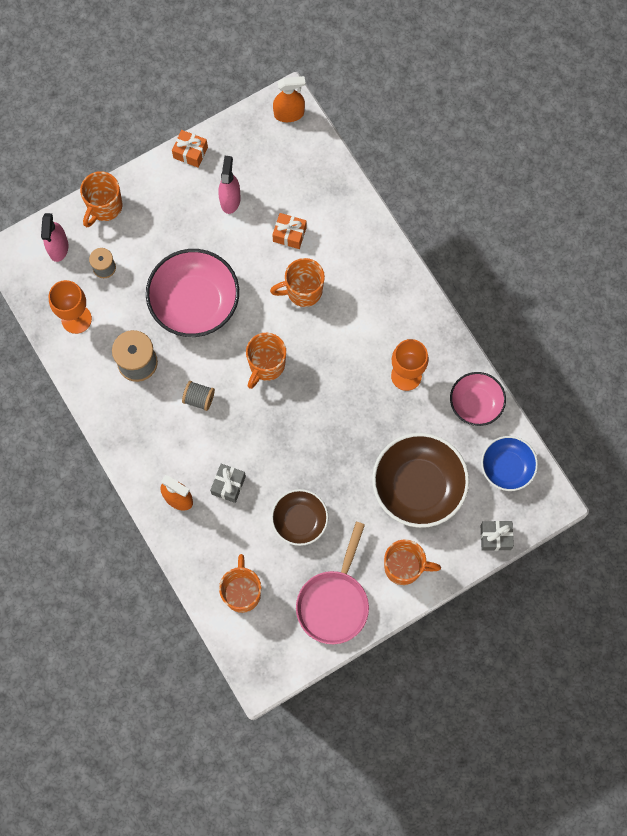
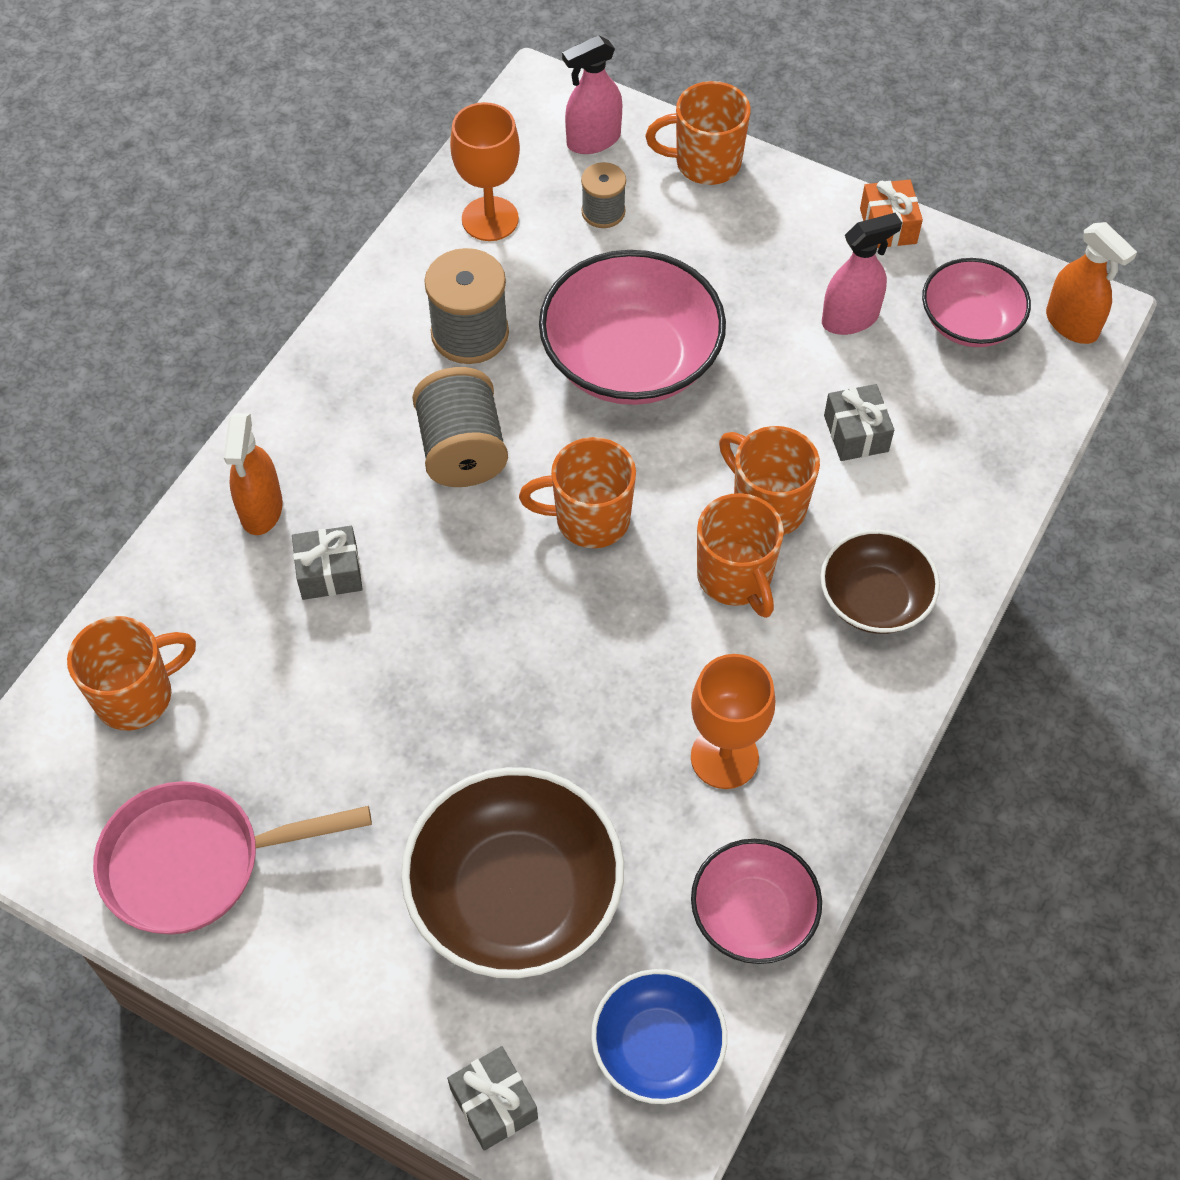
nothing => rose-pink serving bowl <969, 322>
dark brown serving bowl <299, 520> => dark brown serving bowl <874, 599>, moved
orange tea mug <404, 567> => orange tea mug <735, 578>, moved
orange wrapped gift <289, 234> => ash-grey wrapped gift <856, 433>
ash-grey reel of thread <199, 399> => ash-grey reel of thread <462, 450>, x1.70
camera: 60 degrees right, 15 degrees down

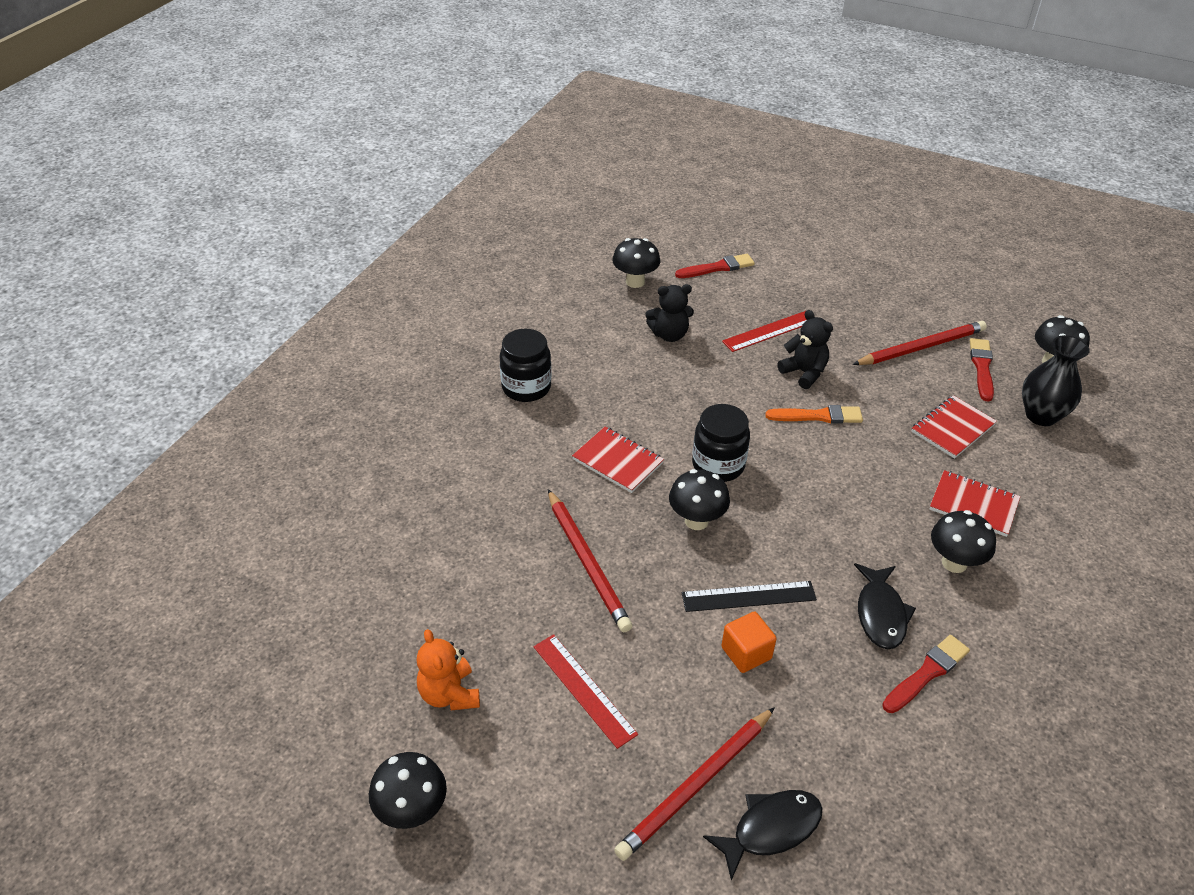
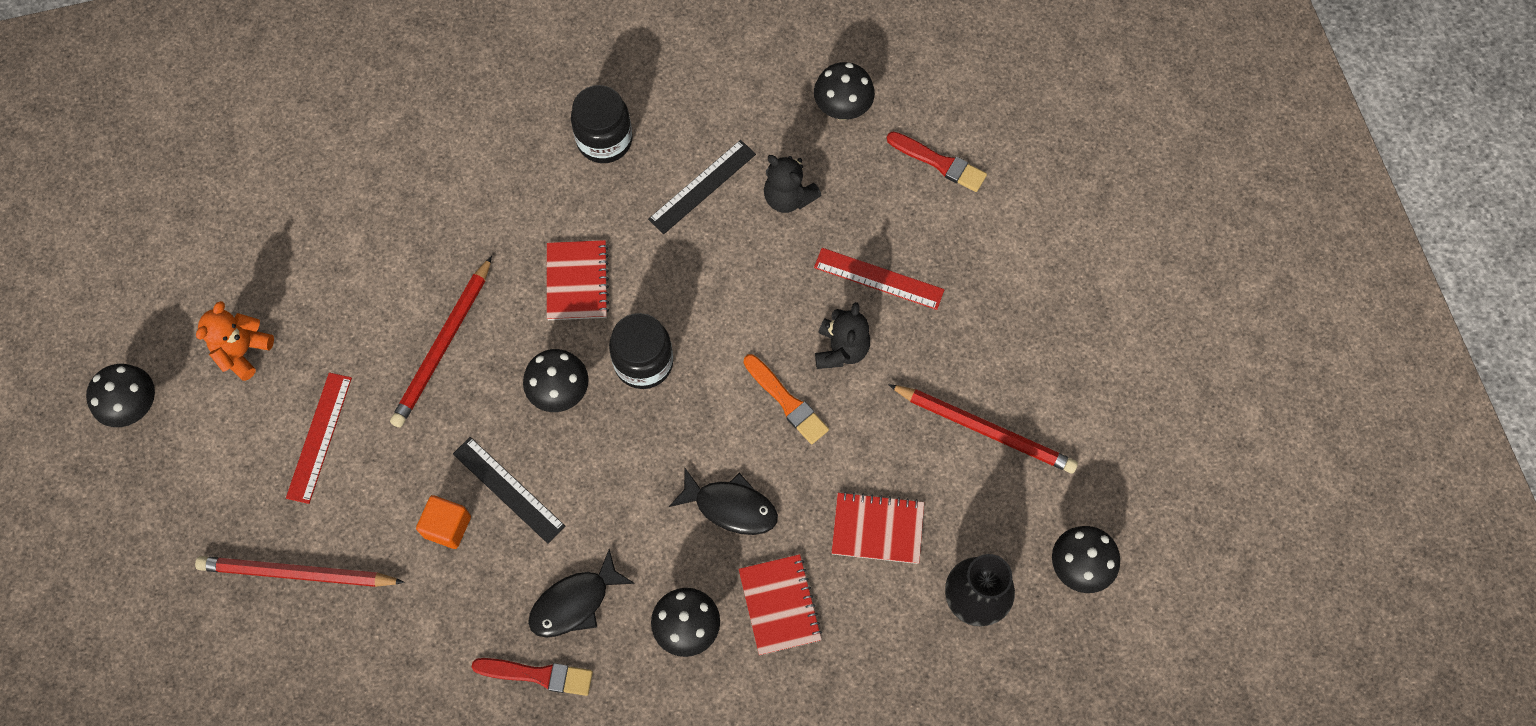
scarlet paintbrush <982, 367> => nothing
nothing => jet-black measuring stick <702, 186>
jet-black fish <770, 829> => jet-black fish <731, 507>, moved
camera: 50 degrees right, 25 degrees up

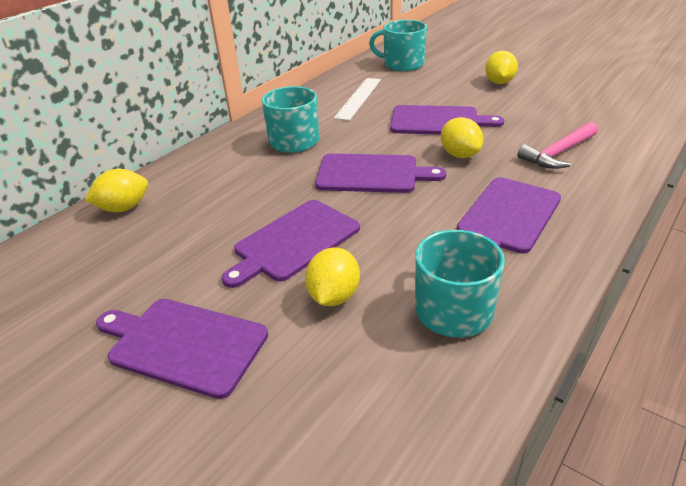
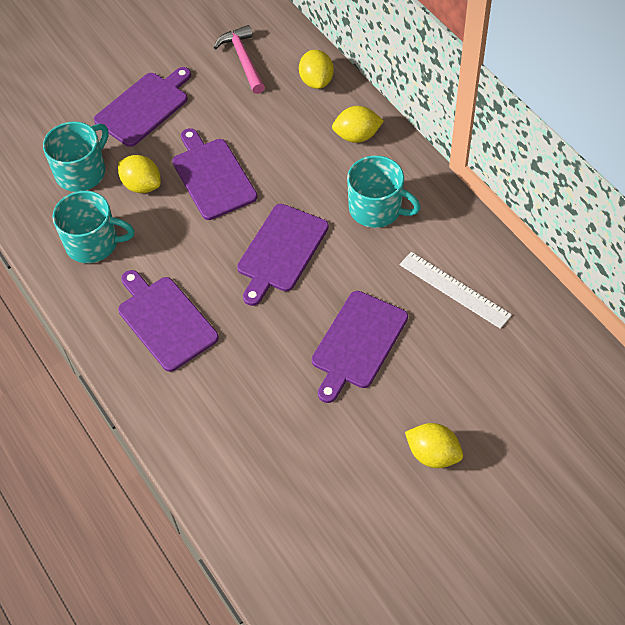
turquoise tea mug <402, 64> => turquoise tea mug <81, 172>, moved
bright yellow lemon <460, 155> => bright yellow lemon <357, 136>, moved
rose-pink carpenter's hammer <558, 153> => rose-pink carpenter's hammer <243, 59>, moved
camera: 110 degrees right, 20 degrees up

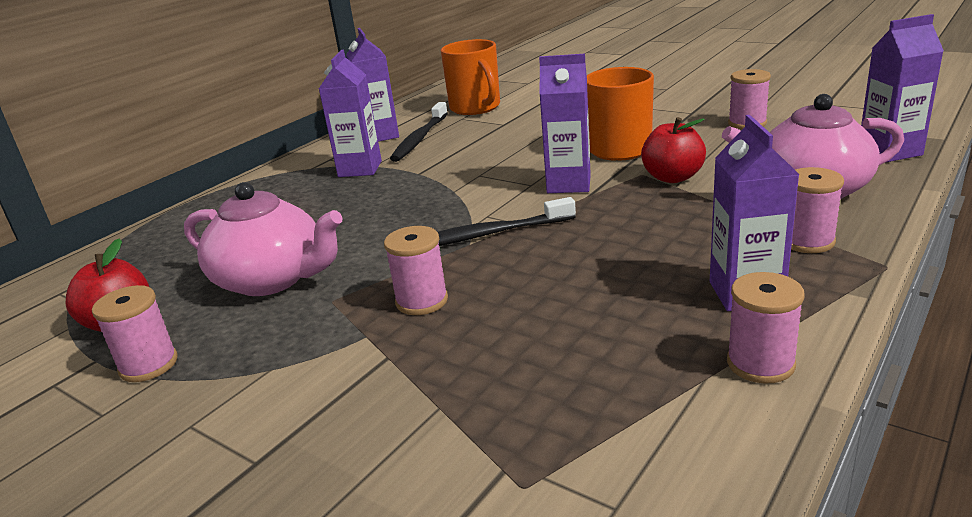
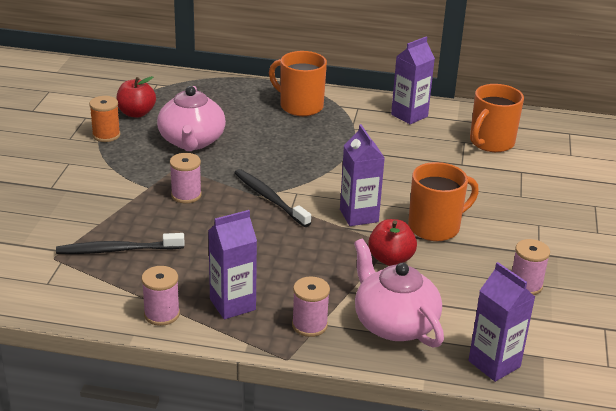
royal purple juice carton <360, 169> => nothing
nothing => orange tea mug <300, 106>
jet-black tooth brush <420, 138> => jet-black tooth brush <117, 250>, moved
rose-pink reel of thread <148, 365> => orange reel of thread <106, 135>
camera: 60 degrees right, 5 degrees up

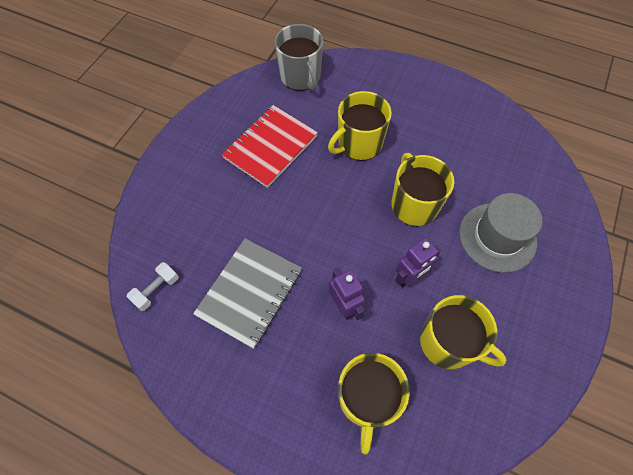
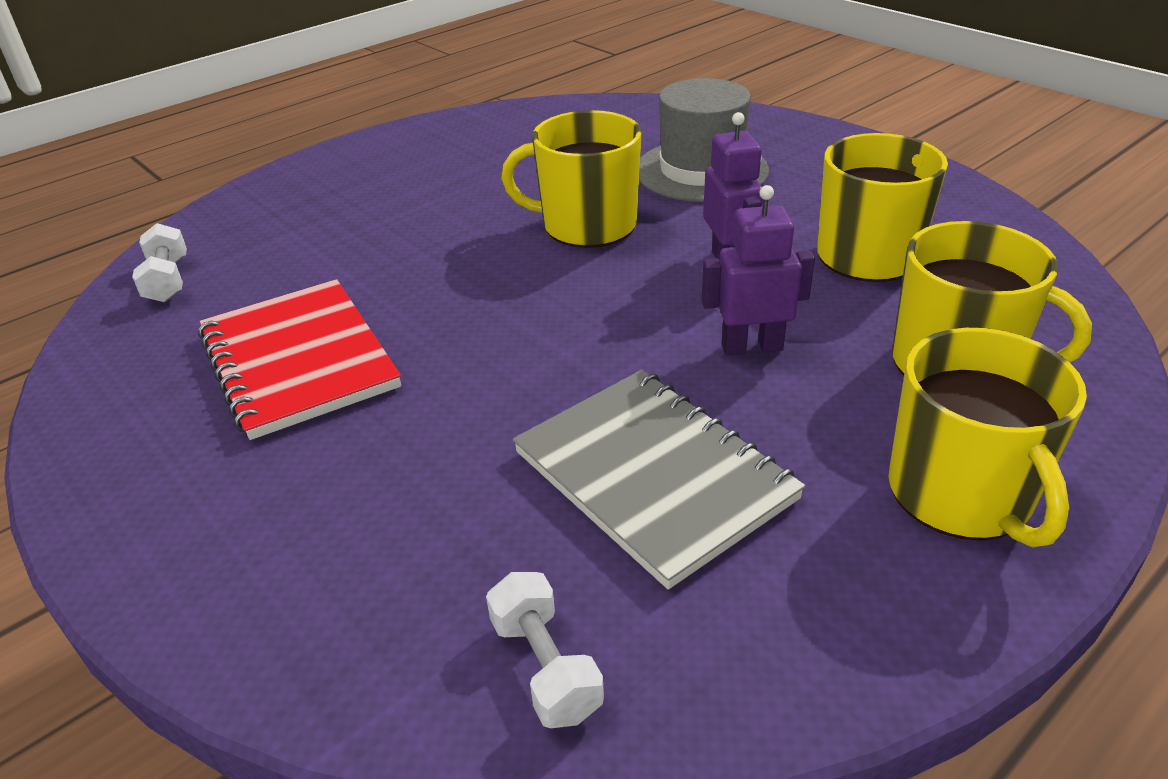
bright yellow tea mug <359, 144> => bright yellow tea mug <961, 494>, moved
ash-grey tea mug <300, 77> => pure white dumbbell <168, 280>
camera: 65 degrees left, 25 degrees down

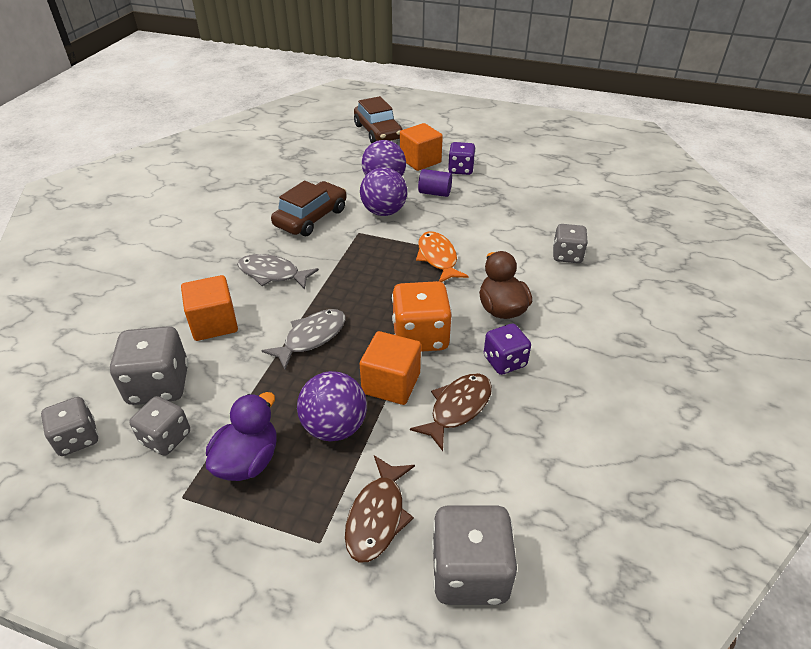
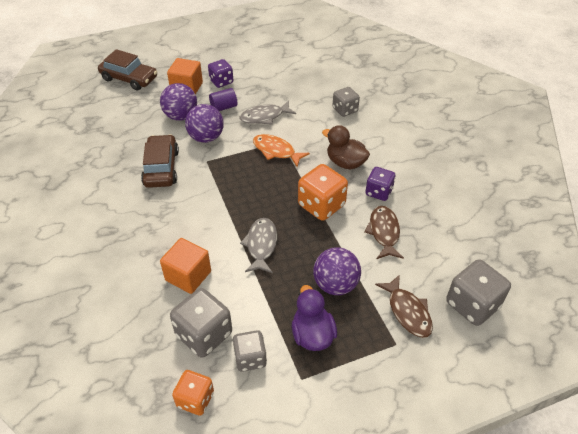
orange solid cube <391, 383> => nothing
ash-grey fish <272, 274> => ash-grey fish <264, 117>, moved
ash-grey die <77, 438> => orange die <195, 399>
camera: 40 degrees left, 5 degrees up

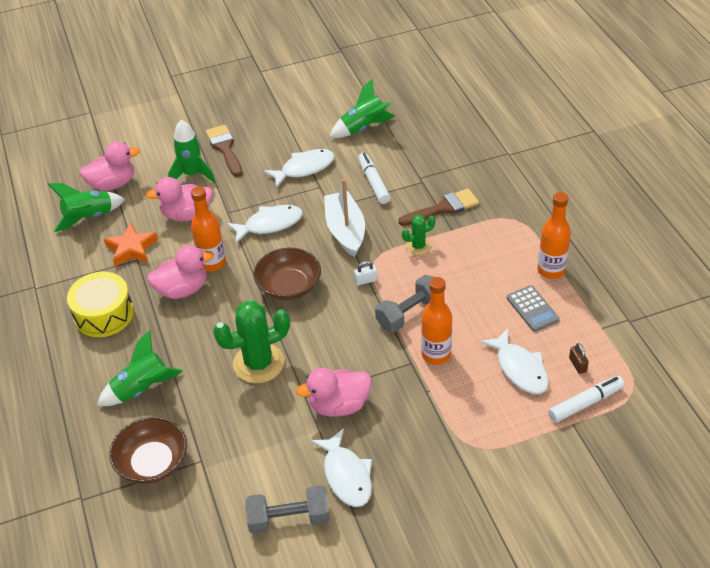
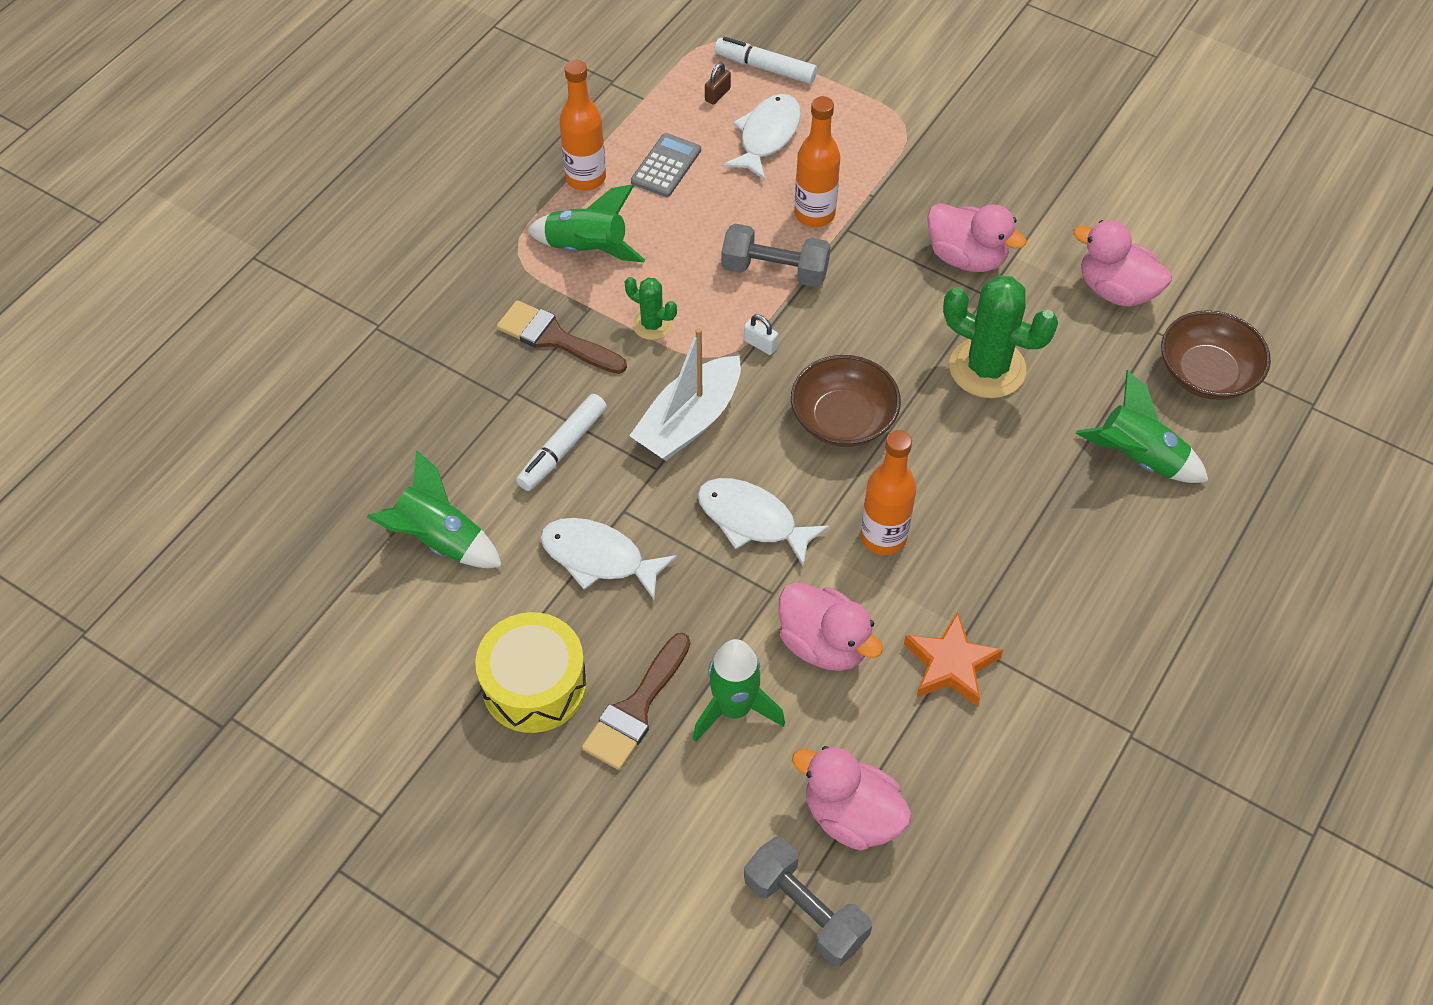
pure white fish <346, 475> => nothing
green spaceship <89, 217> => green spaceship <587, 249>, moved
bright yellow snare drum <104, 314> => bright yellow snare drum <534, 685>, moved
rose-pink duck <182, 289> => rose-pink duck <1116, 290>, moved
ash-grey dumbbell <289, 519> => ash-grey dumbbell <805, 911>, moved
camera: 130 degrees left, 10 degrees up

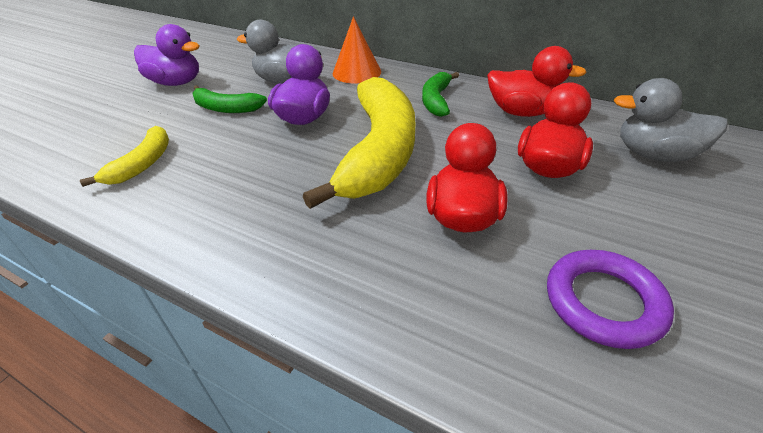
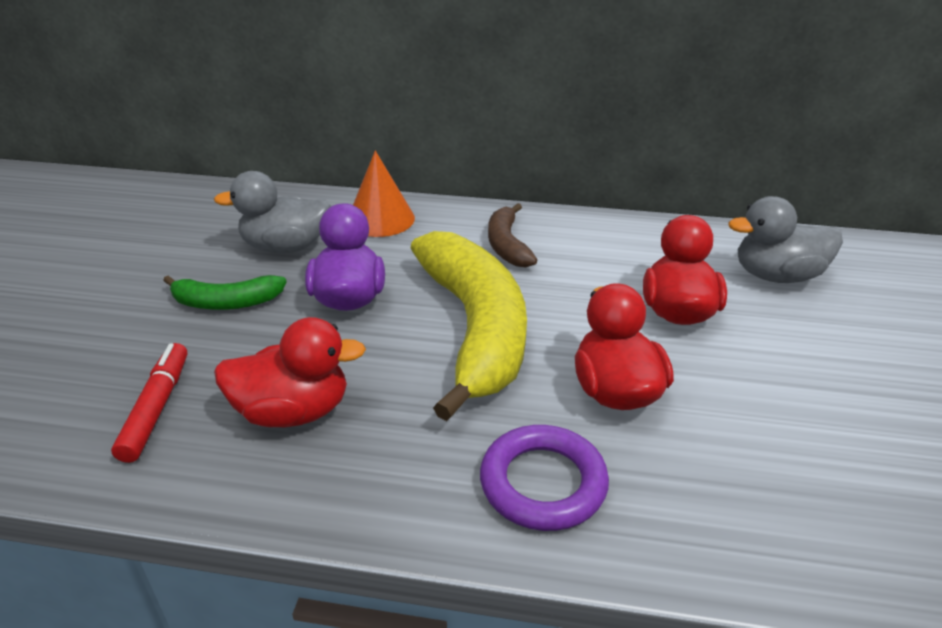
royal purple duck <176, 83> => nothing
scarlet duck <522, 112> => scarlet duck <293, 411>, moved
royal purple hoop <603, 302> => royal purple hoop <543, 483>, moved
bright yellow toy banana <142, 164> => scarlet felt pen <156, 408>
green toy banana <436, 100> => dark brown toy banana <507, 245>
camera: 20 degrees left, 5 degrees down

